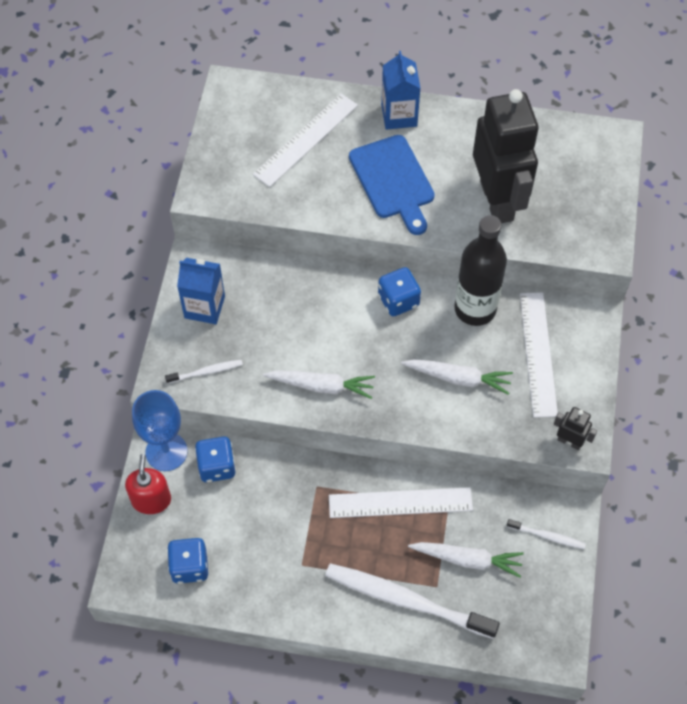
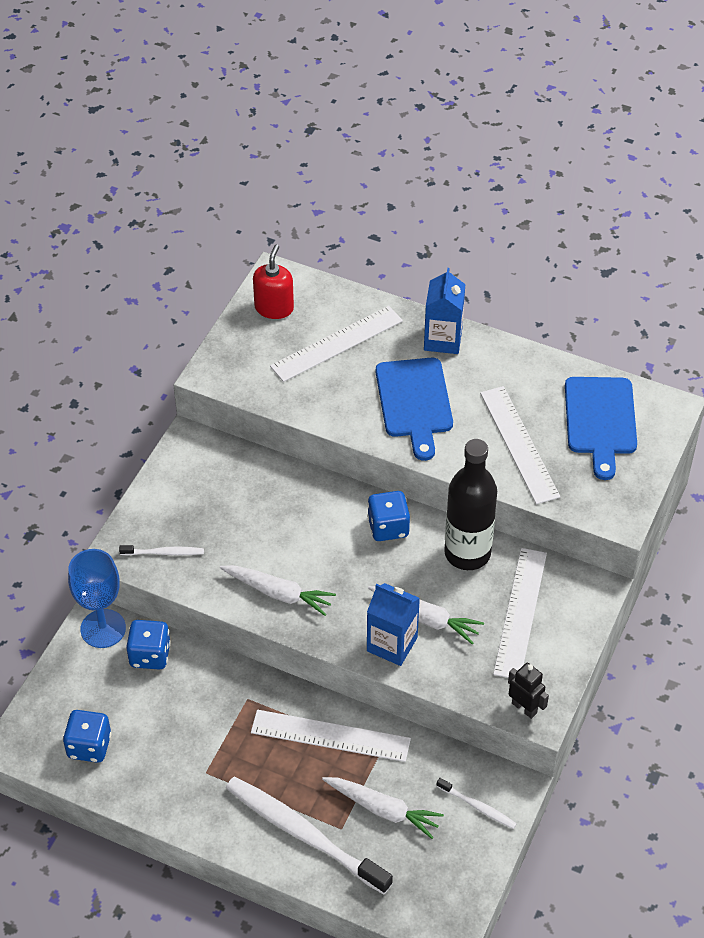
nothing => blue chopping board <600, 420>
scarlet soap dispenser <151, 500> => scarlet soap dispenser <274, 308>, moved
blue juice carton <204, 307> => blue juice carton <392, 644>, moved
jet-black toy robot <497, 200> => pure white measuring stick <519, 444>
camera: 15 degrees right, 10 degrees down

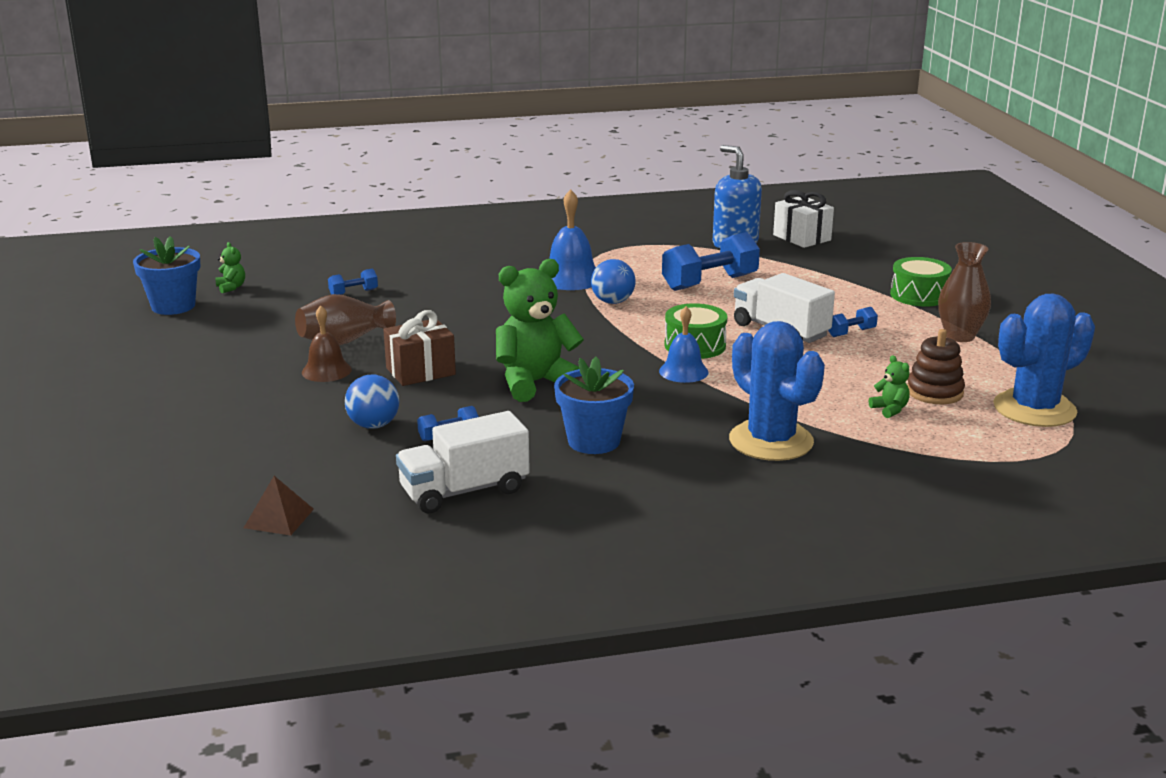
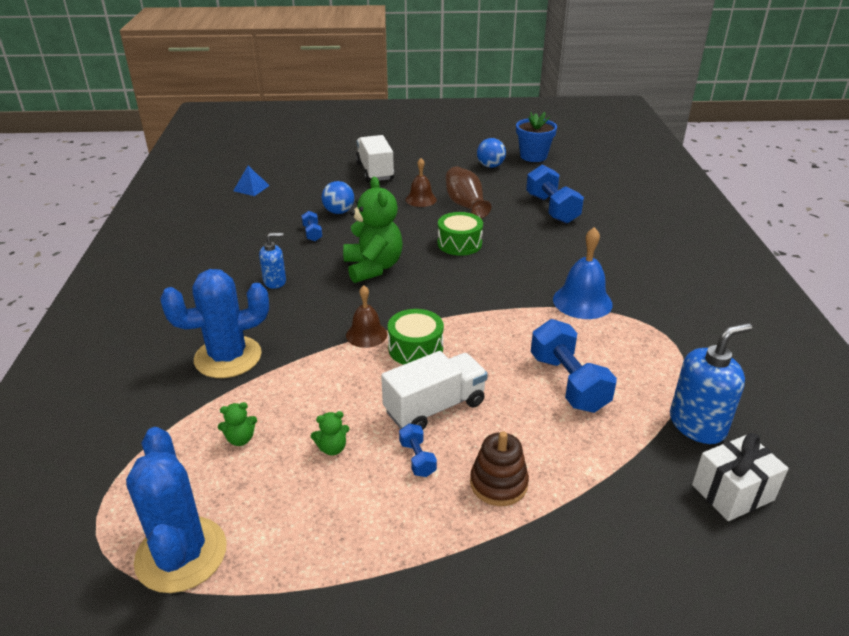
dark brown wrapped gift <420, 371> => nothing
dark brown tall vase <959, 336> => nothing
green stuffed bear <231, 287> => green stuffed bear <332, 448>, moved
pure white truck <464, 491> => pure white truck <375, 171>, moved
blue sphere <613, 302> => blue sphere <490, 166>, moved
green snare drum <919, 295> => green snare drum <459, 243>, moved
dark brown stacking toy <934, 392> => dark brown stacking toy <498, 483>, moved
blue plant pot <593, 441> => blue soap dispenser <275, 281>
dark brown pyramid shape <279, 518> => blue pyramid shape <251, 188>
blue bell <683, 371> => dark brown bell <366, 334>
blue dumbbell <353, 293> => blue dumbbell <552, 209>, x2.08
camera: 100 degrees right, 10 degrees up

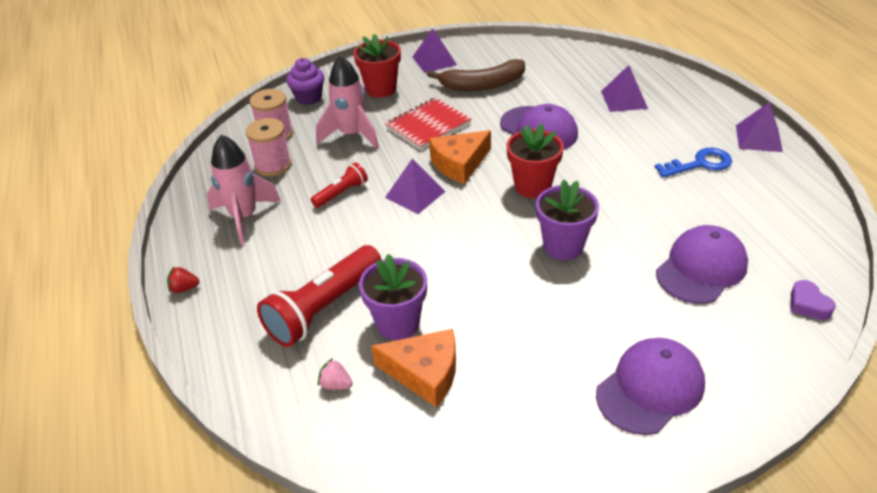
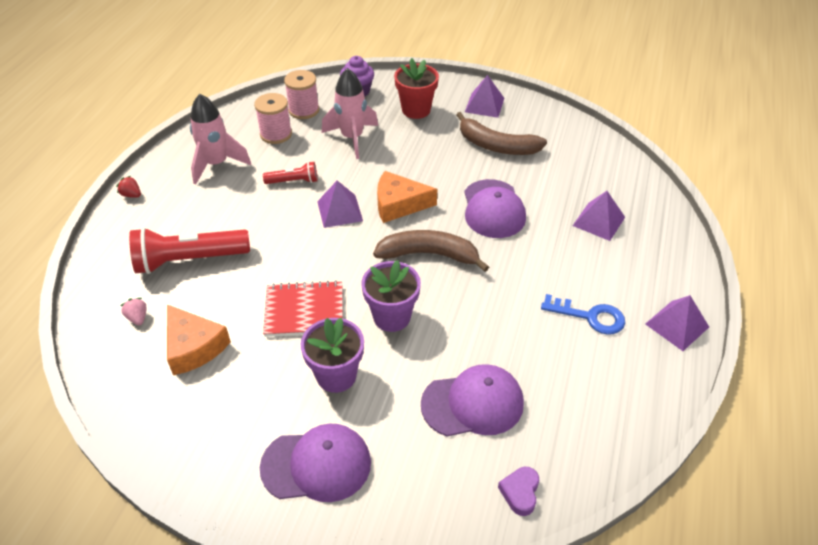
royal purple plant pot <398, 323> => royal purple plant pot <336, 375>, moved
scarlet notepad <428, 125> => scarlet notepad <304, 311>, moved
scarlet plant pot <532, 186> => dark brown toy banana <429, 254>
camera: 35 degrees right, 5 degrees up

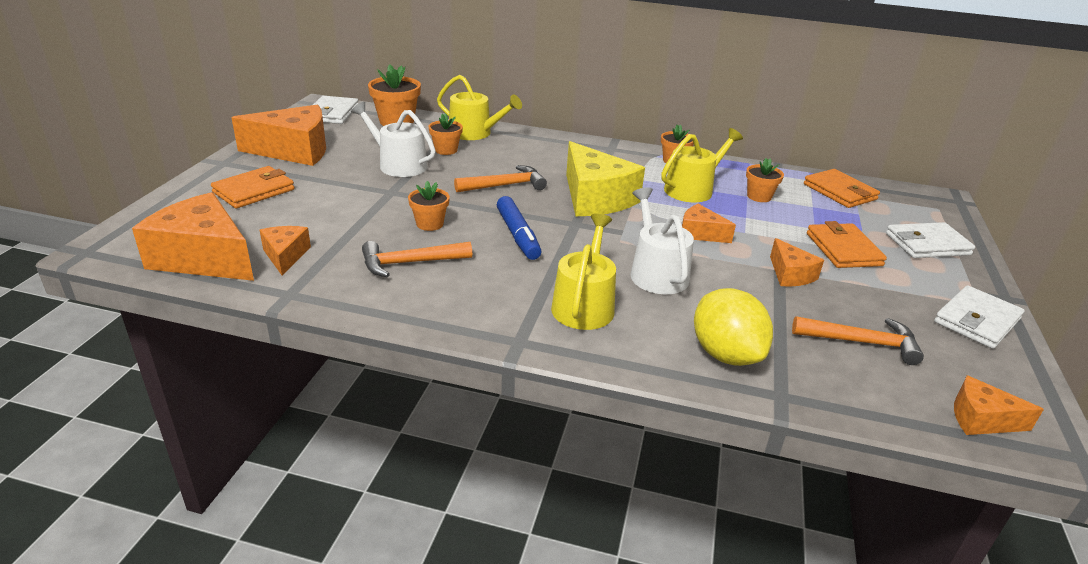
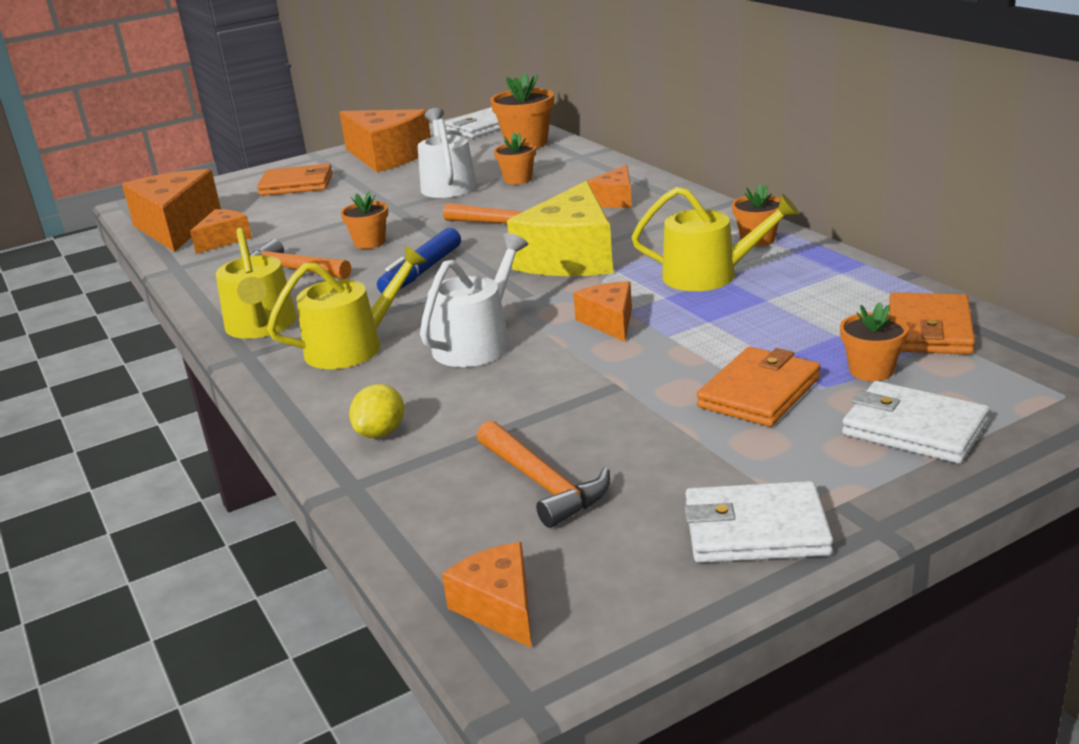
bright yellow watering can <474, 133> => bright yellow watering can <262, 326>, moved
orange plant pot <759, 196> => orange plant pot <871, 370>, moved
orange cheese <790, 274> => orange cheese <615, 200>, moved
bright yellow lemon <725, 354> => bright yellow lemon <381, 433>, x0.56
camera: 50 degrees right, 5 degrees down

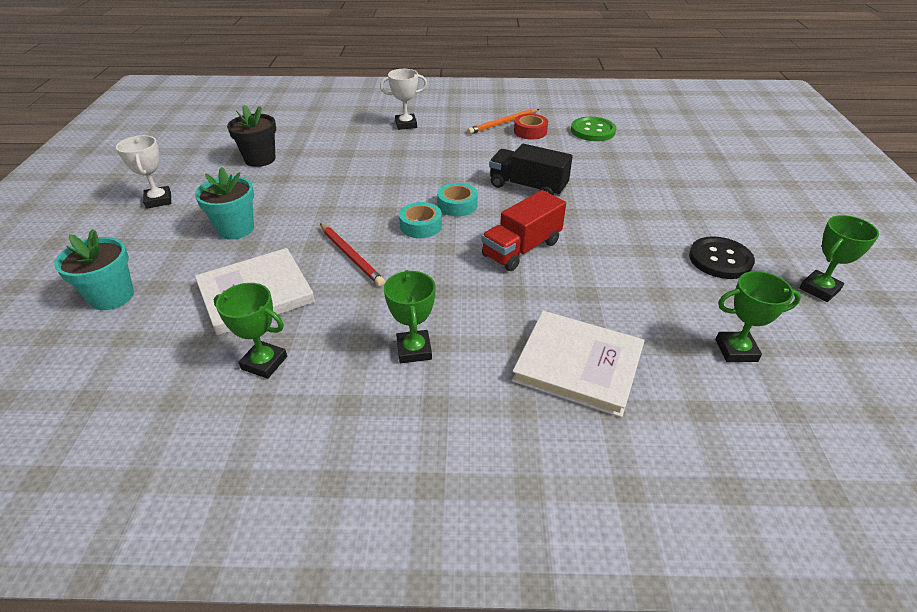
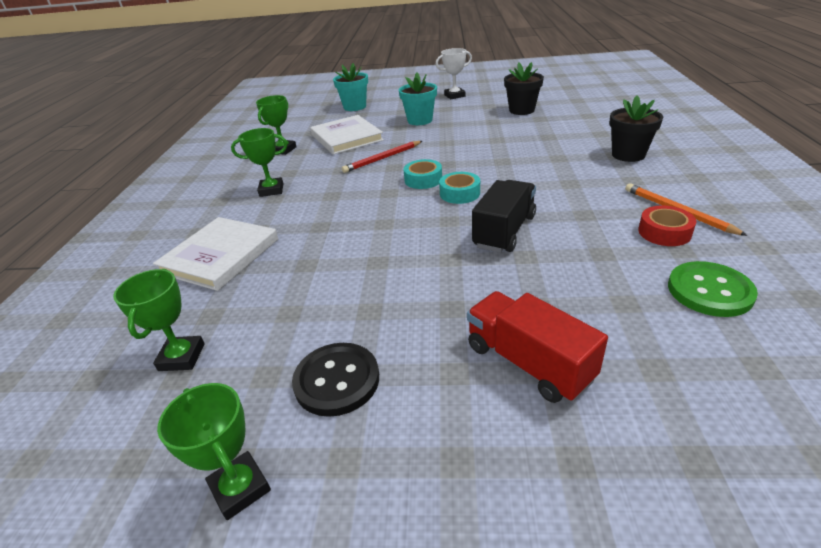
scarlet truck <521, 249> => scarlet truck <528, 362>, moved
pure white award cup <406, 124> => jet-black plant pot <628, 155>
camera: 95 degrees right, 5 degrees down

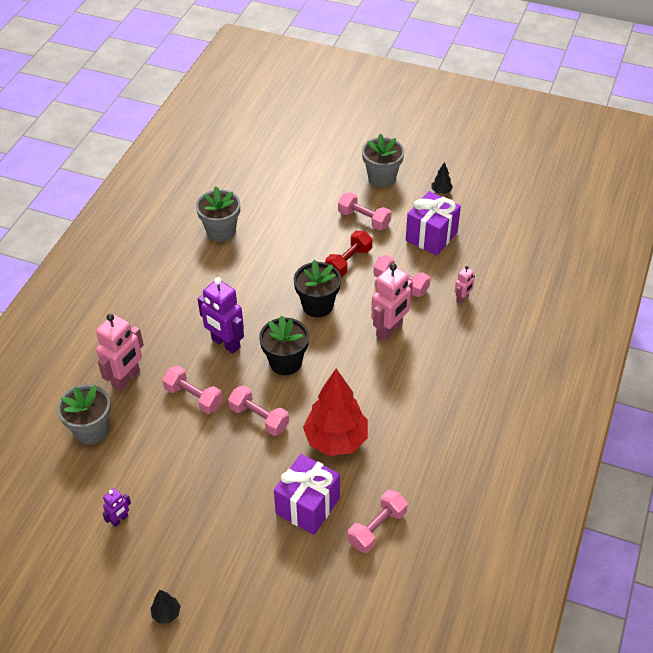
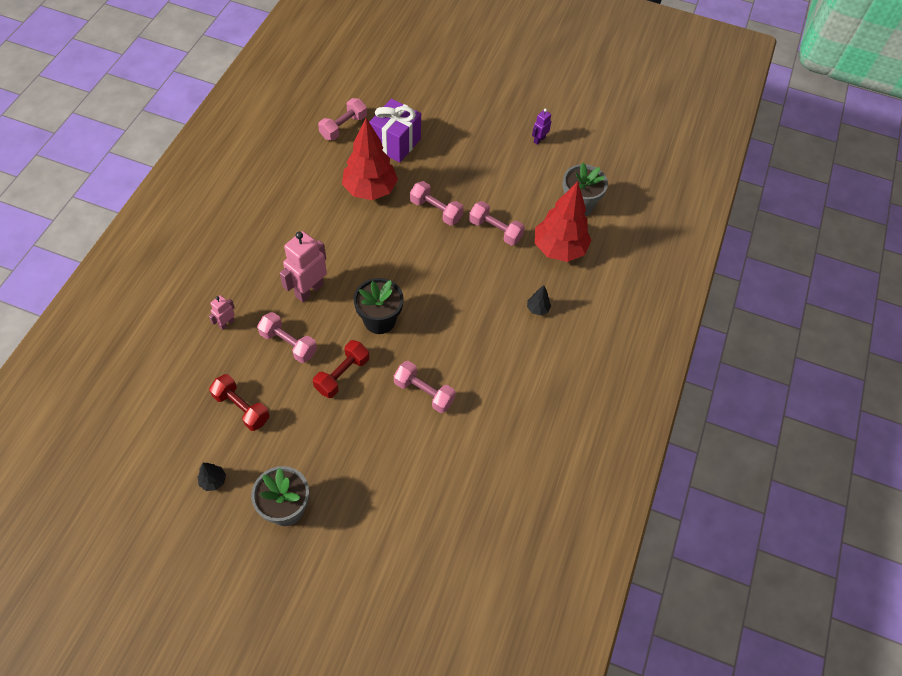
ash-grey plant pot <221, 231> => nothing
royal purple toy robot <225, 343> => nothing
jet-black plant pot <285, 362> => nothing
jet-black tree <166, 613> => jet-black tree <537, 309>, moved
rose-pink dumbbell <364, 219> => rose-pink dumbbell <424, 392>, moved
rose-pink toy robot <126, 379> => scarlet tree <559, 249>
royal purple wrapped gift <431, 236> => scarlet dumbbell <241, 408>
camera: 175 degrees right, 10 degrees up

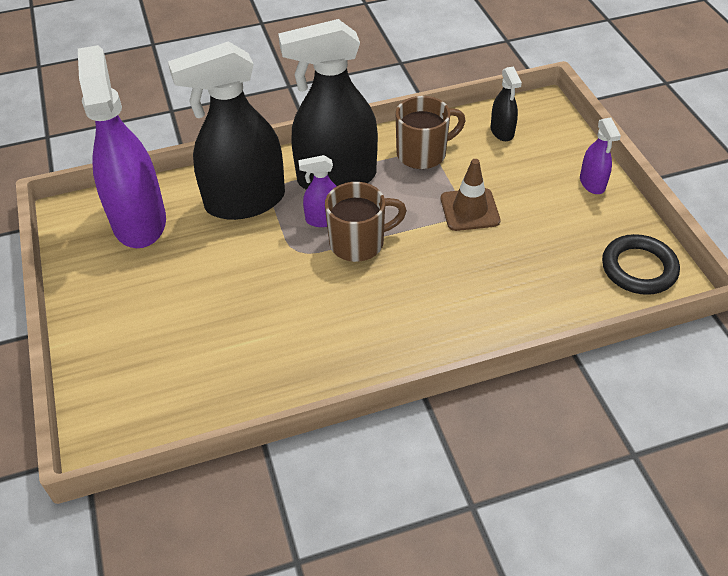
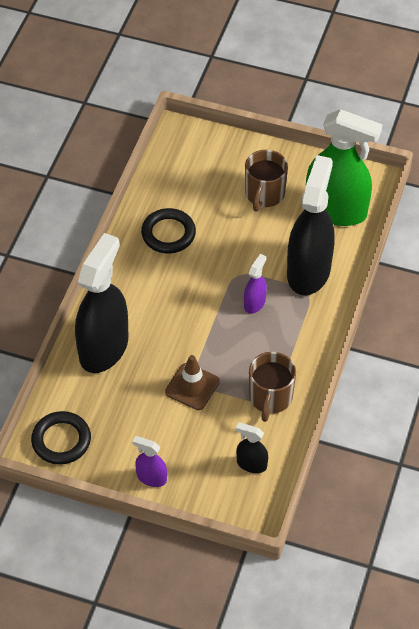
nothing => jet-black hoop <168, 234>
jet-black sprayer <336, 178> => jet-black sprayer <104, 348>, moved
dark brown tea mug <359, 243> => dark brown tea mug <264, 194>, moved
royal purple sprayer <139, 221> => green sprayer <336, 210>
camera: 125 degrees right, 5 degrees up

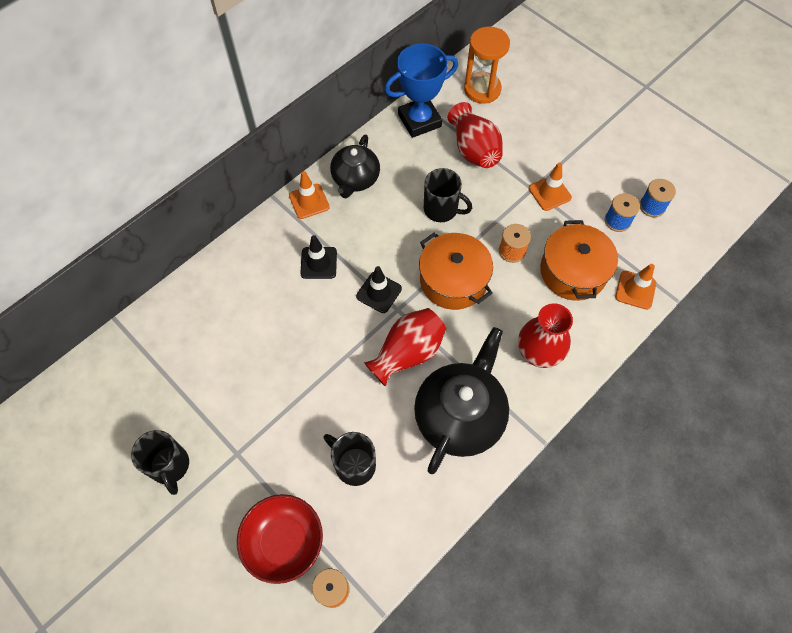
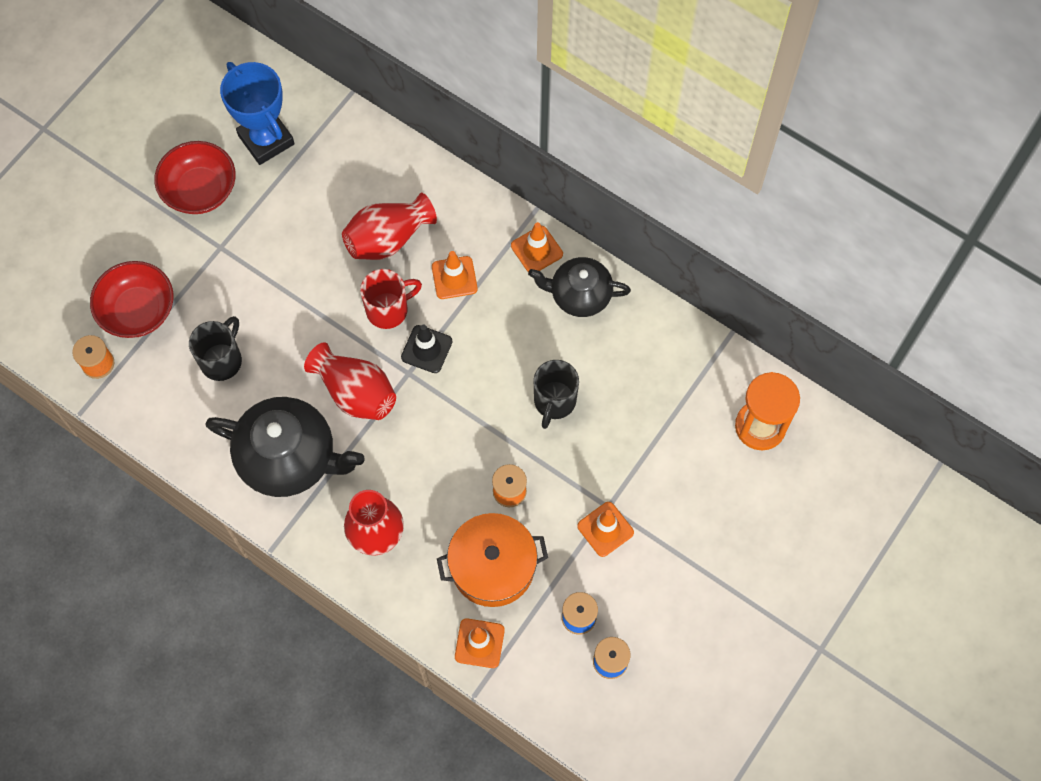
orange pot <453, 280> => nothing
nothing => scarlet tea mug <388, 309>
blue award cup <419, 121> => blue award cup <266, 140>, moved
scarlet tall vase <474, 150> => scarlet tall vase <388, 238>, moved
jet-black tea mug <170, 466> => scarlet serving bowl <200, 190>
jet-black safety cone <318, 263> => orange safety cone <454, 278>
camera: 80 degrees right, 5 degrees up

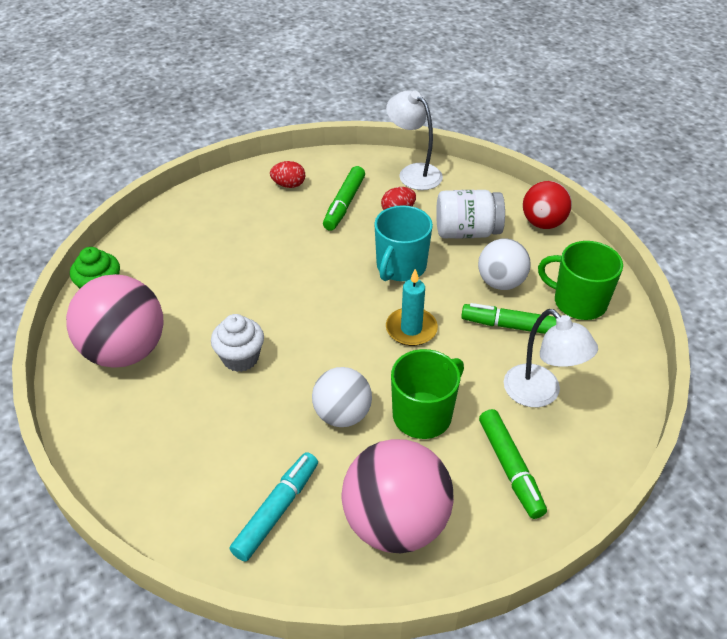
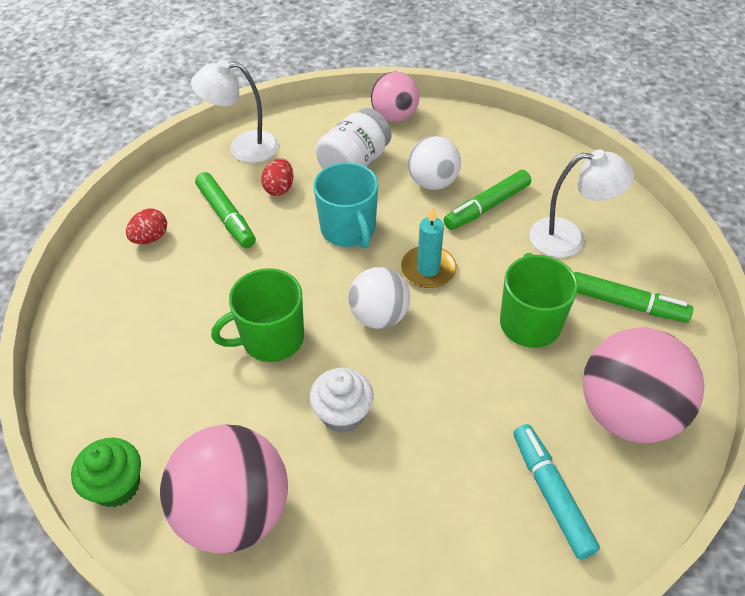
pure white sphere <342, 415> => pure white sphere <379, 316>, moved
green tea mug <578, 302> => green tea mug <271, 338>, moved
scarlet sphere <543, 223> => rose-pink sphere <394, 116>
camera: 50 degrees left, 5 degrees up

